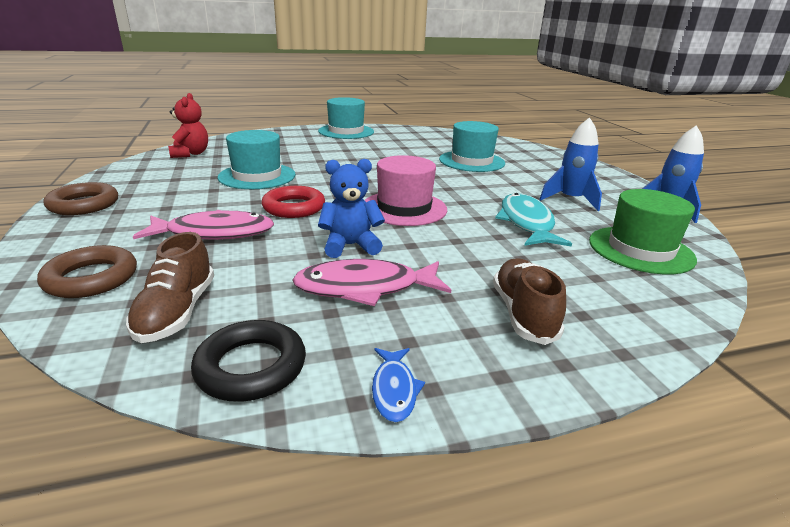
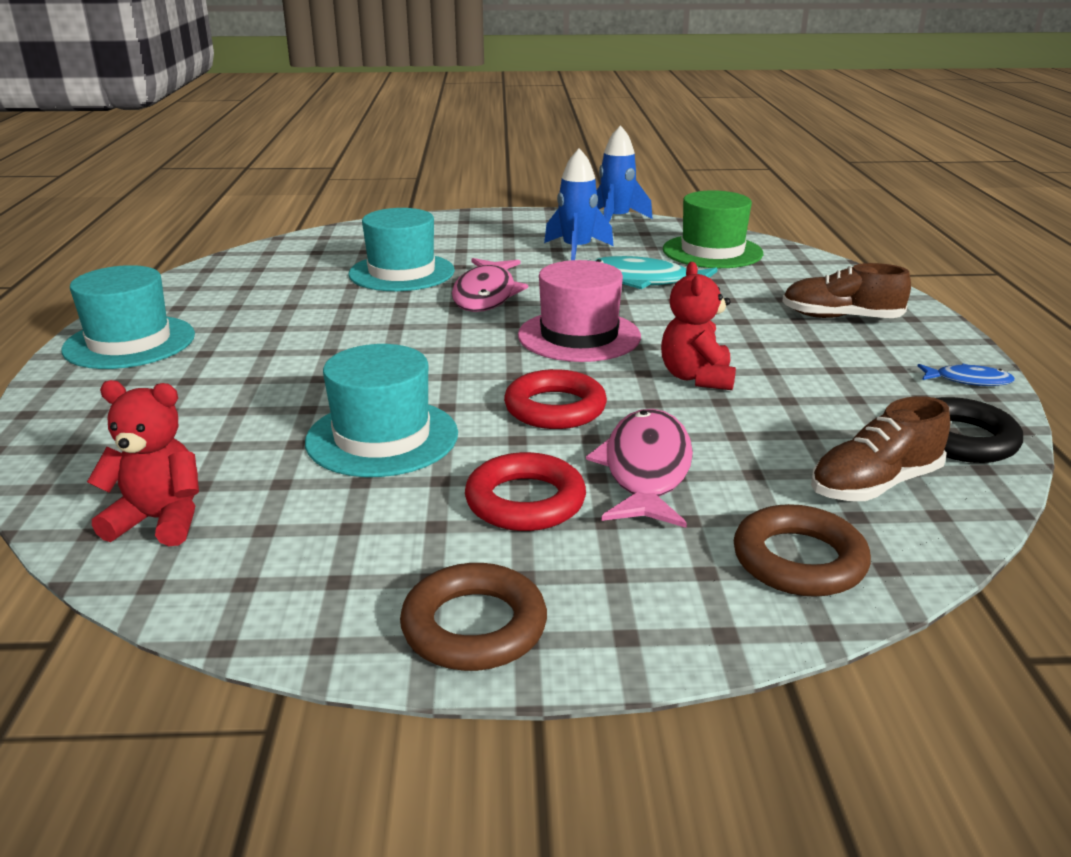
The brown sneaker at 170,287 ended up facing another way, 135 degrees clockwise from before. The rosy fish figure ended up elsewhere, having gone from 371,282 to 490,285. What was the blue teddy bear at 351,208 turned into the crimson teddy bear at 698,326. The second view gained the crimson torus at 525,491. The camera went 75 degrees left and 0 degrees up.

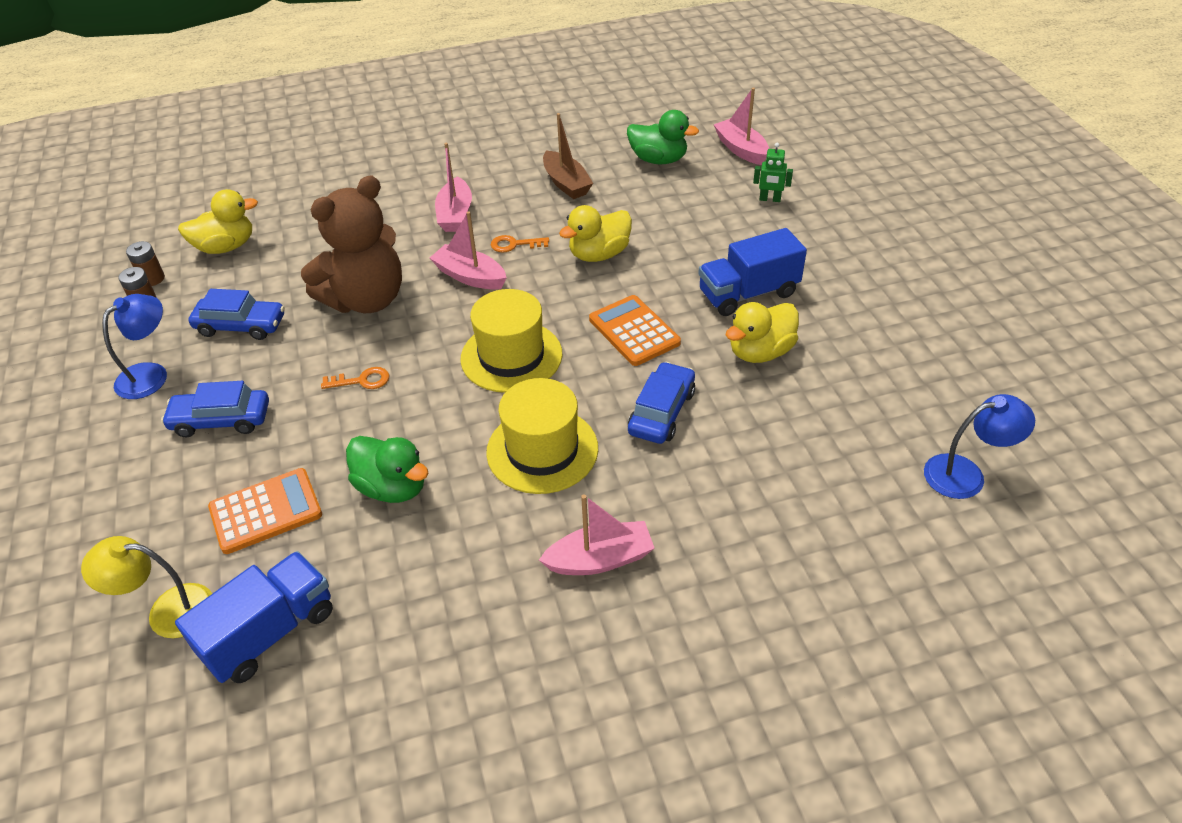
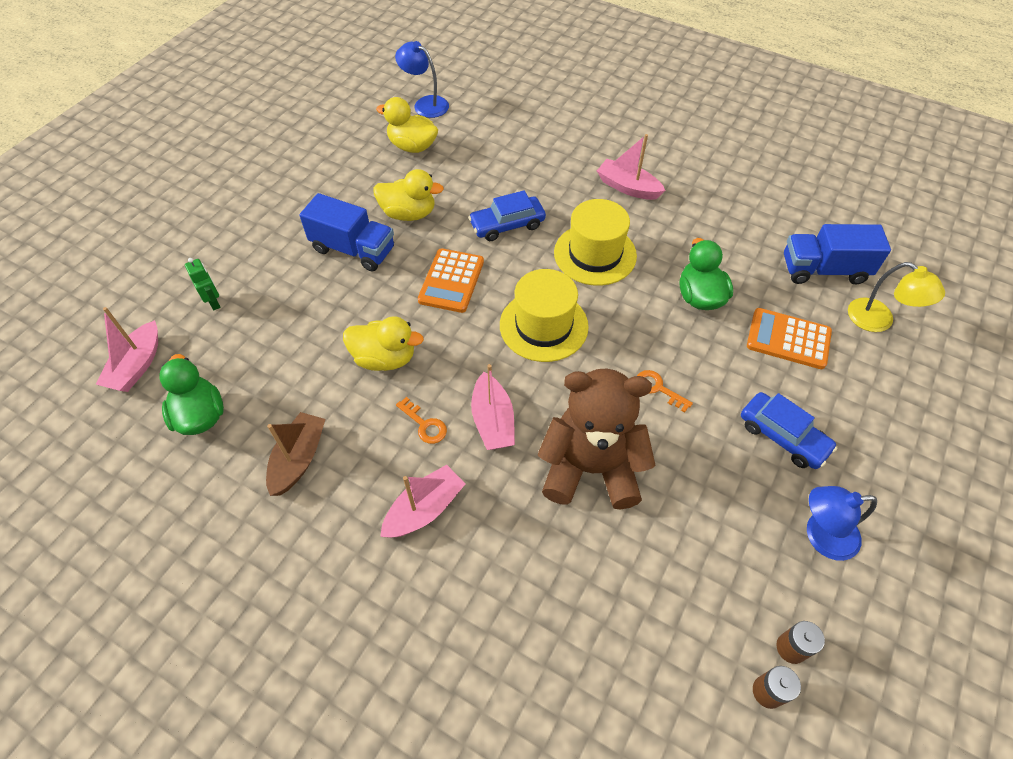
The yellow toy duck ended up elsewhere, having gone from 218,221 to 407,125. The second view lost the blue automobile at 236,314. The camera went 135 degrees left and 10 degrees up.

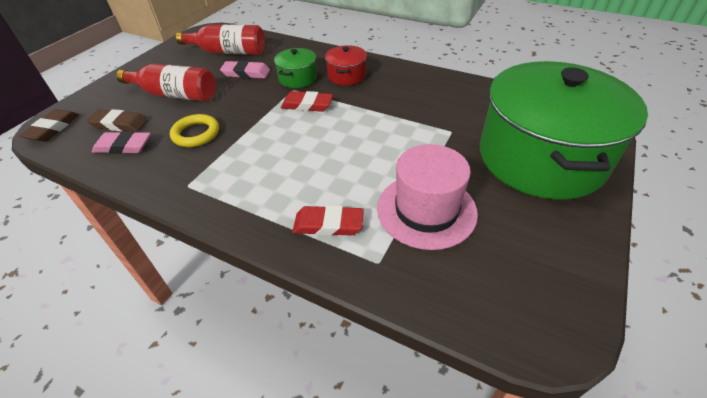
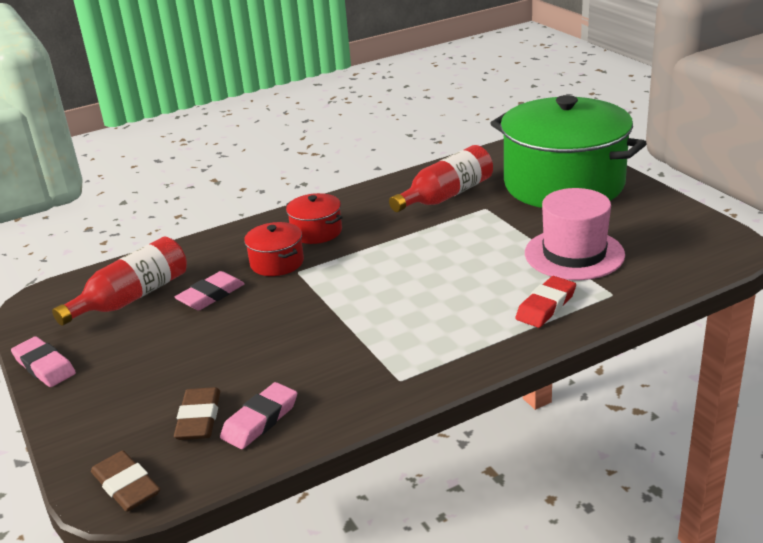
The brown pencil eraser at 117,120 ended up facing another way, 45 degrees counterclockwise from before. The crimson drink bottle ended up elsewhere, having gone from 166,82 to 441,178. The second view lost the yellow torus at 194,130. What was the leaf-green stockpot at 295,68 turned into the crimson stockpot at 274,249. The second view lost the crimson pencil eraser at 307,101. The second view gained the rosy pencil eraser at 43,361. The camera went 55 degrees left and 15 degrees down.

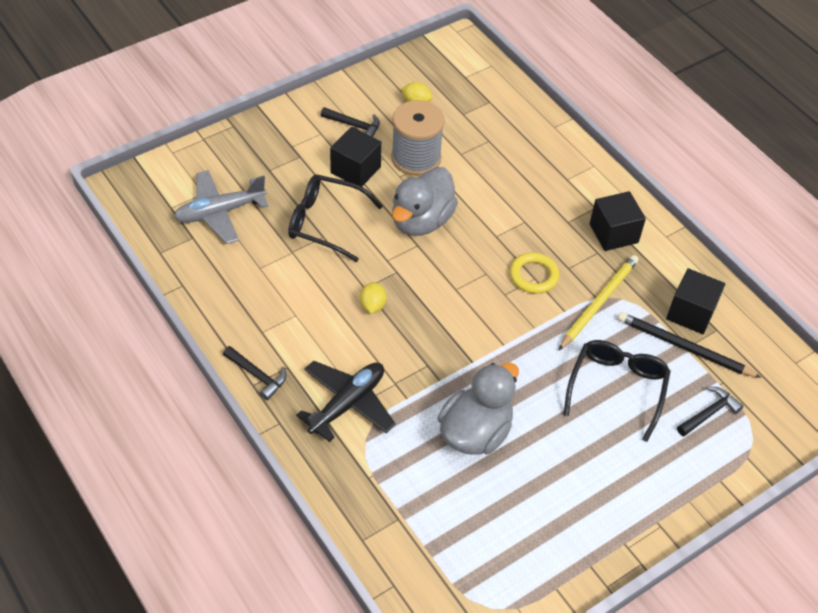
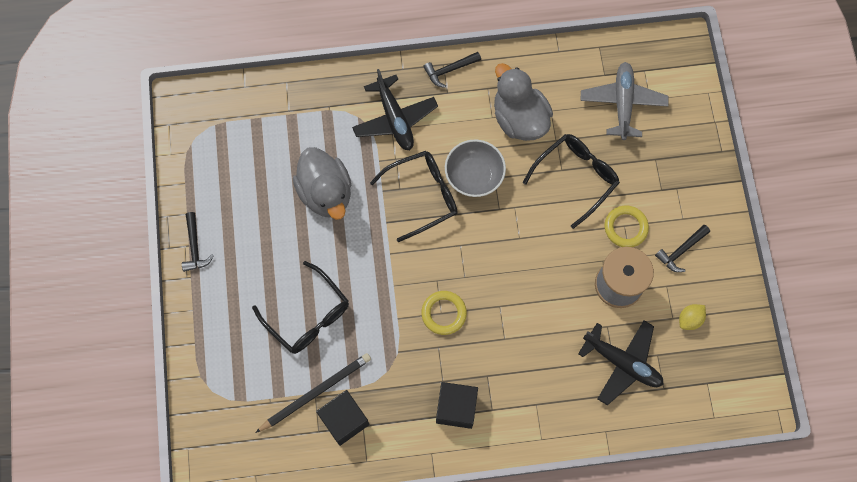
Where the jet-black solid cube stood at 356,156, the yellow torus came to stand at 626,226. Where the yellow toy lemon stood at 373,298, the ash-grey deep dish came to stand at 475,168. The ash-grey toy duck ended up elsewhere, having gone from 425,201 to 523,102. The second view lost the yellow pencil at 598,303. The jet-black carpenter's hammer ended up elsewhere, having gone from 710,411 to 198,242. The second view gained the jet-black glasses at 414,196. The second view gained the jet-black plane at 621,363. The camera went 120 degrees right and 20 degrees up.

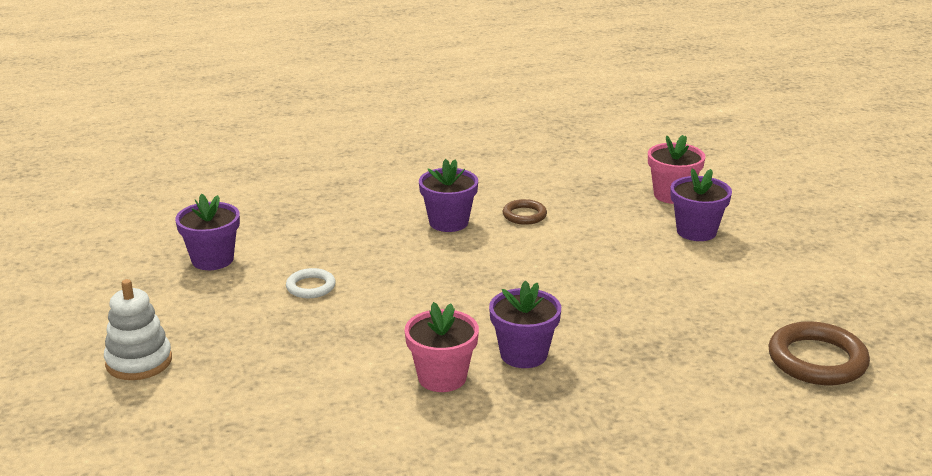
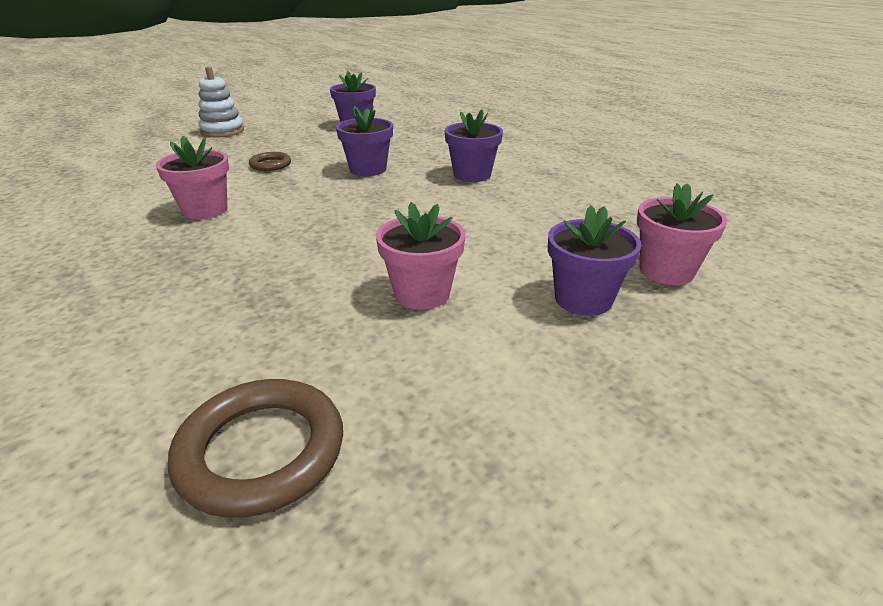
The second view lost the snow-white torus at 311,283. The violet plant pot ended up elsewhere, having gone from 525,324 to 364,141. The brown torus ended up elsewhere, having gone from 525,212 to 270,161. The second view gained the rosy plant pot at 421,256. The camera went 70 degrees right and 5 degrees up.

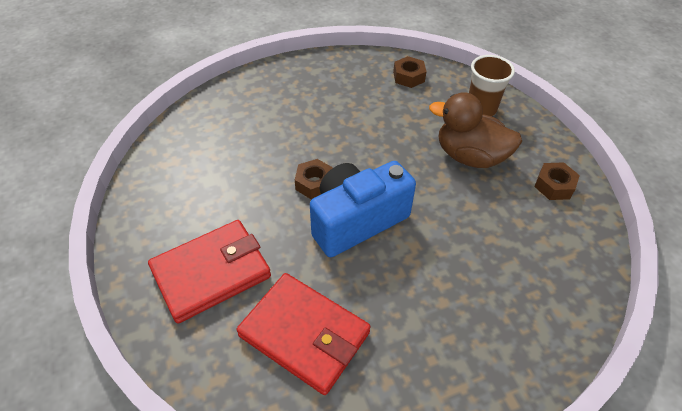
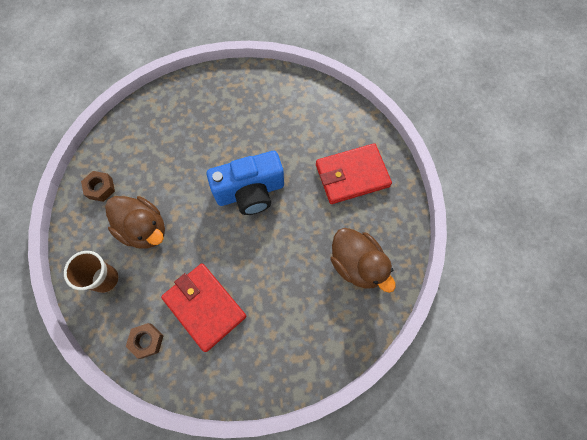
The crimson billfold ended up elsewhere, having gone from 304,334 to 203,307. The second view lost the brown hex nut at 314,179. The second view gained the brown toy duck at 363,260. The camera went 165 degrees left and 20 degrees up.

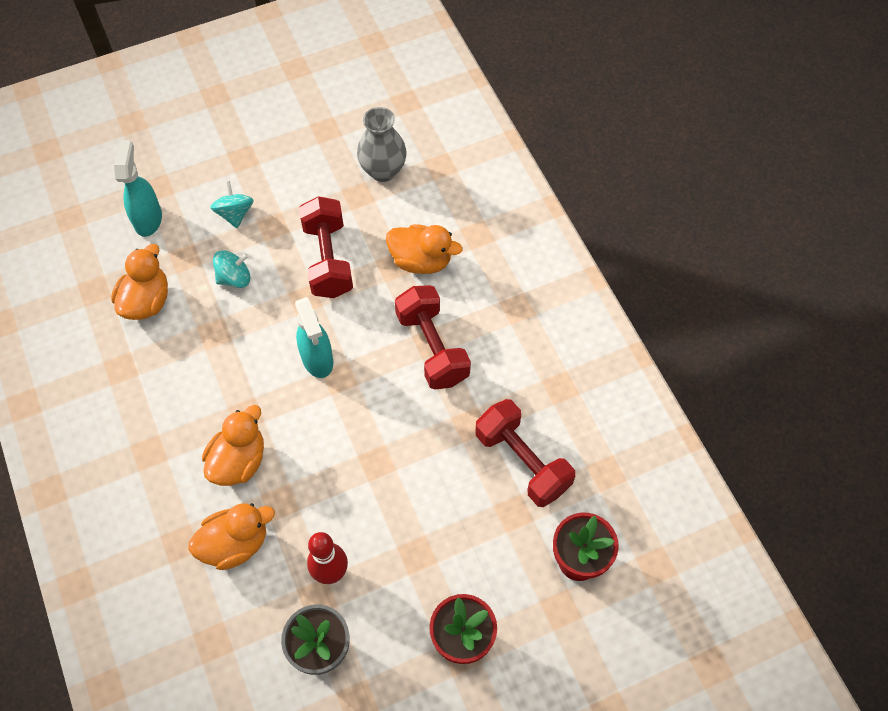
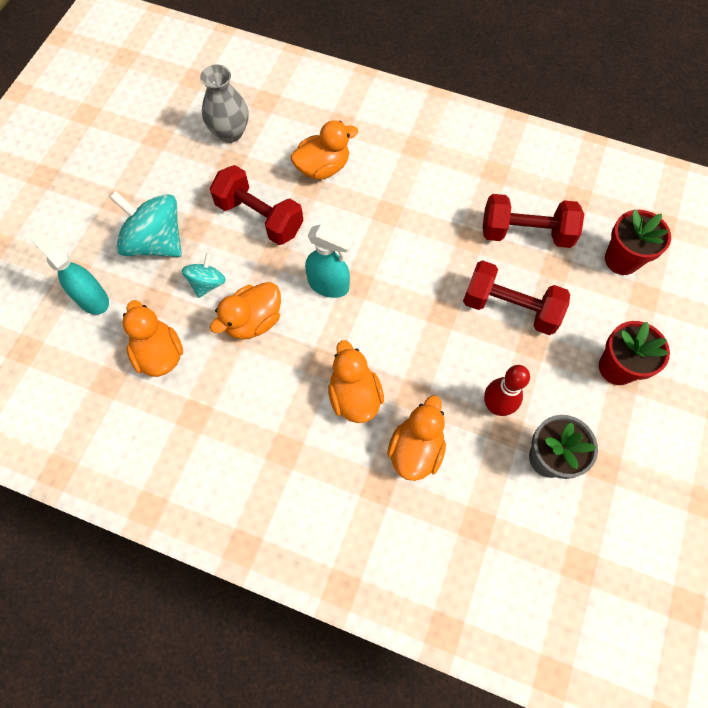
The size of the teal spinning top at 232,204 changed by a factor of 1.85. The crimson free weight ended up elsewhere, having gone from 433,337 to 516,297. The second view gained the bright orange toy duck at 245,311. The camera went 45 degrees left and 5 degrees up.

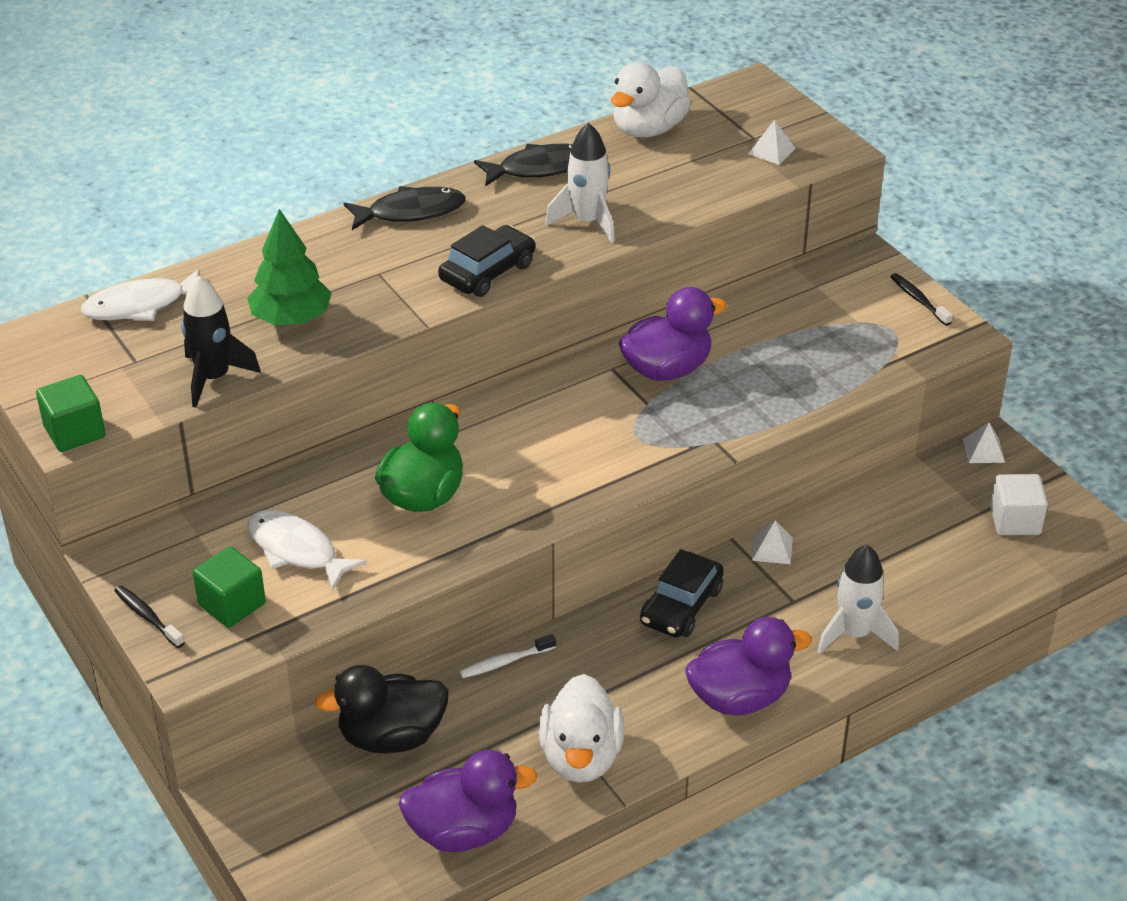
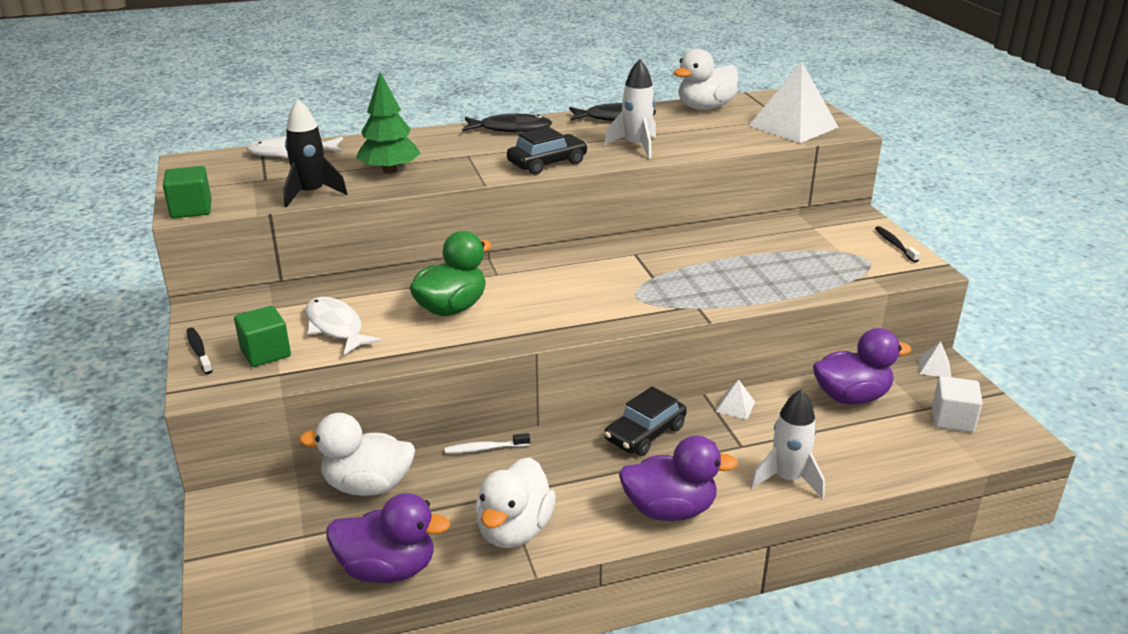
What was the jet-black toy duck at 381,709 turned into the snow-white toy duck at 357,454. The violet toy duck ended up elsewhere, having gone from 673,334 to 862,366. The size of the snow-white pyramid shape at 772,142 changed by a factor of 2.33. The camera went 15 degrees right and 10 degrees down.

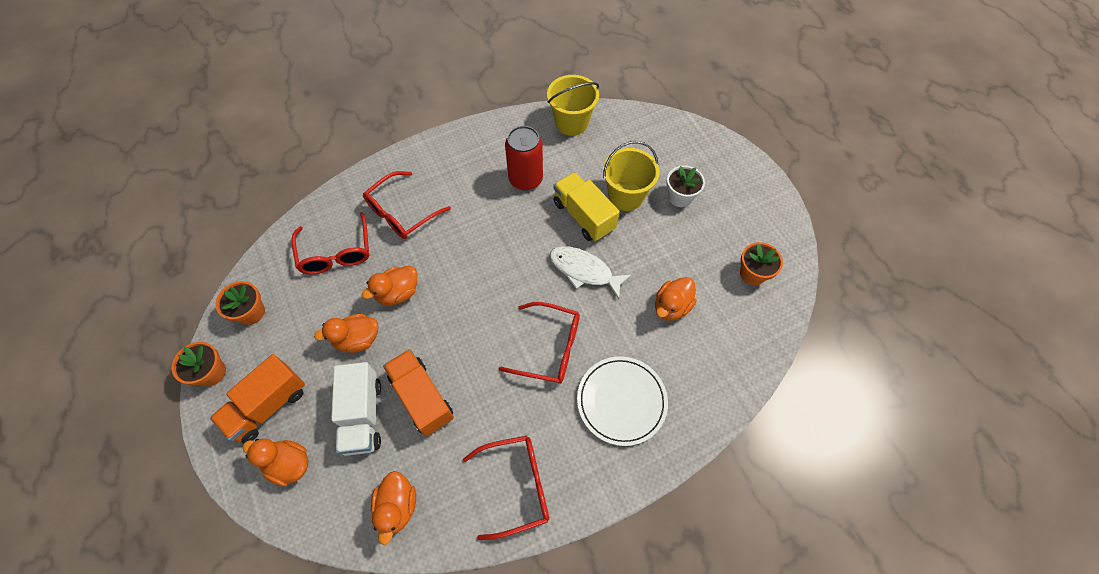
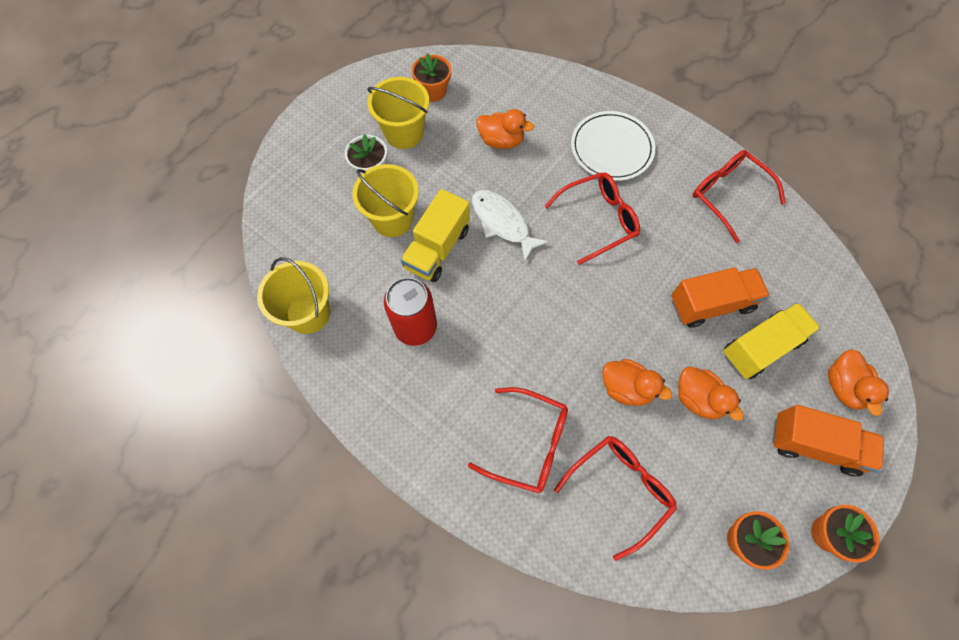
What was the snow-white truck at 356,409 turned into the yellow truck at 772,340. The second view lost the bright orange toy duck at 393,508. The bright orange truck at 418,393 ended up facing another way, 135 degrees counterclockwise from before. The crimson glasses at 539,343 ended up facing another way, 75 degrees clockwise from before. The snow-white fish figure at 591,272 ended up facing another way, 135 degrees clockwise from before. The second view gained the yellow pail at 398,113. The camera went 115 degrees left and 5 degrees up.

